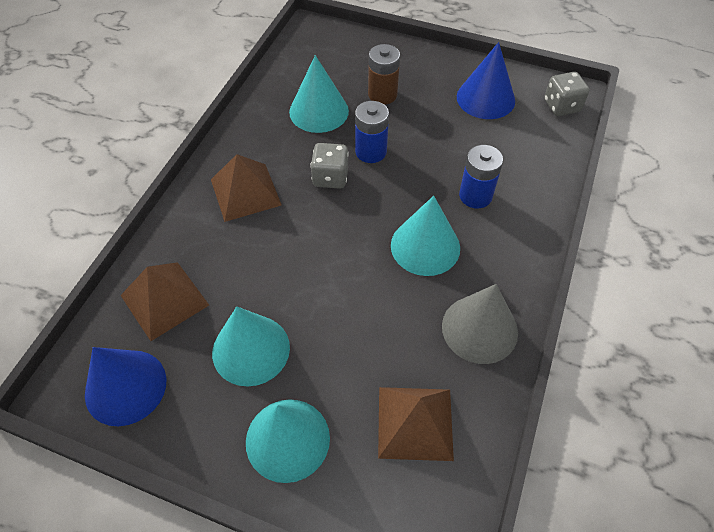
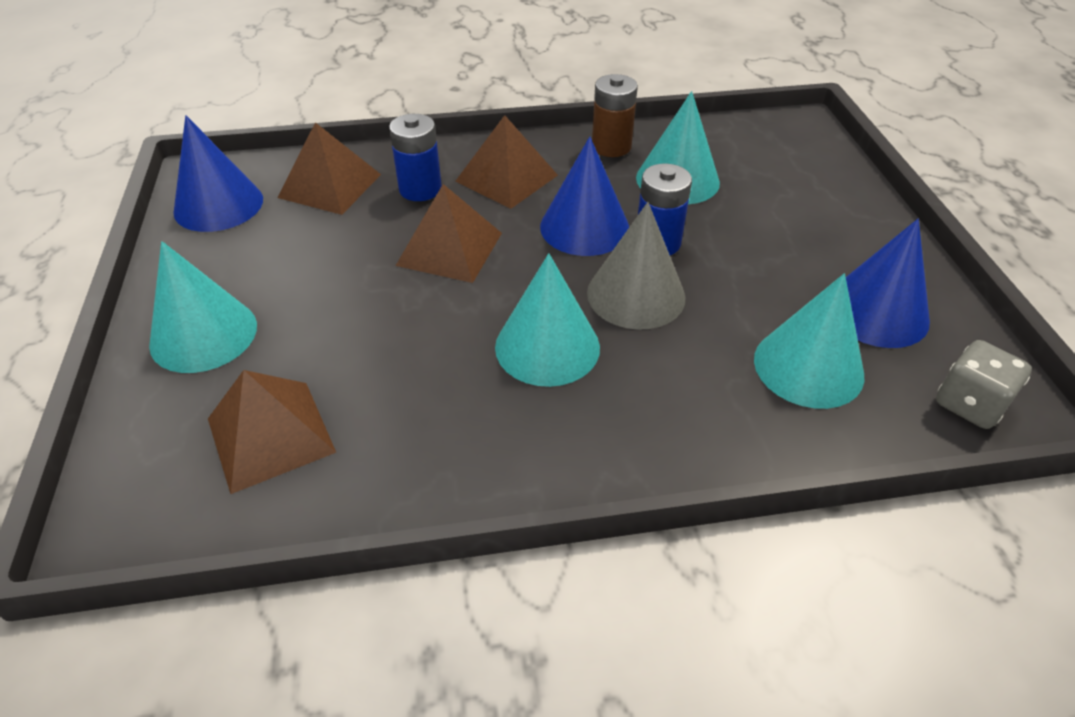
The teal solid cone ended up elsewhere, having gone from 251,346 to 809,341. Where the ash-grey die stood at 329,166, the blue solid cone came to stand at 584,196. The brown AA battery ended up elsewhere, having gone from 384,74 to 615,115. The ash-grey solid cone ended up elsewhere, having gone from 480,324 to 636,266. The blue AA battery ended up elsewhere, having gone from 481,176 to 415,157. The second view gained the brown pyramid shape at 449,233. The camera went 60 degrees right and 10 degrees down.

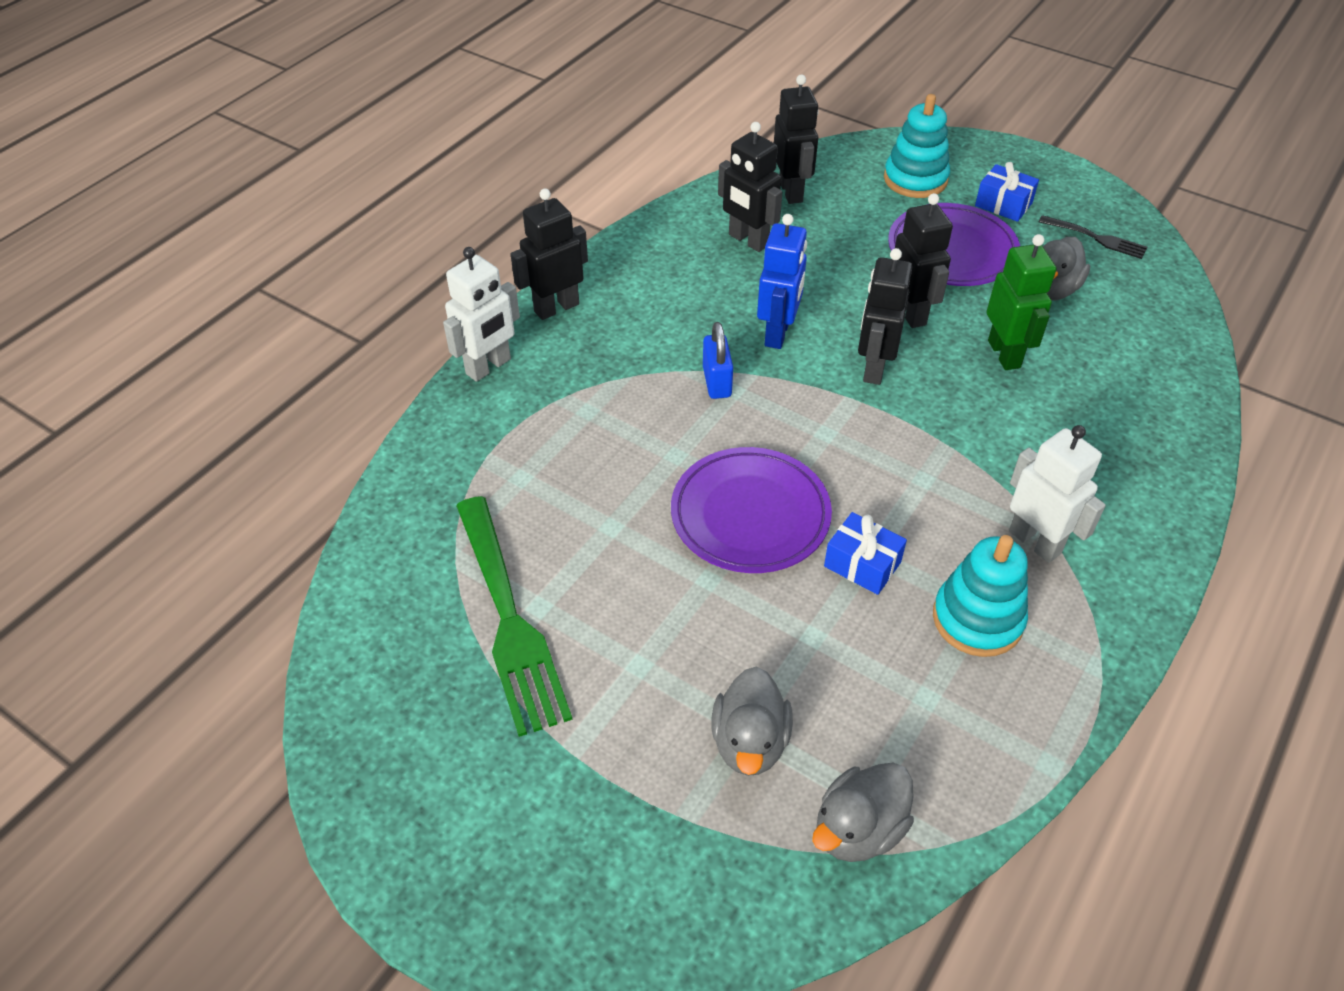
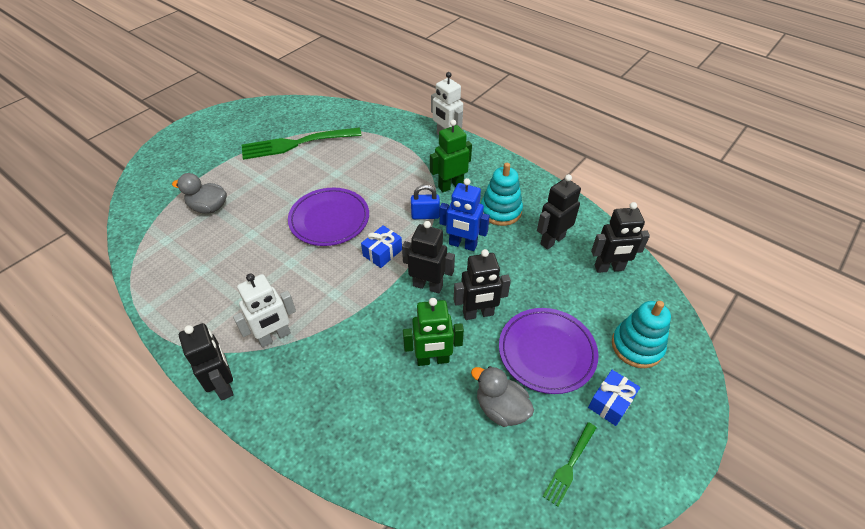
The jet-black robot figure ended up elsewhere, having gone from 549,254 to 206,362. The second view lost the ash-grey toy duck at 863,812. The blue present ended up elsewhere, having gone from 865,553 to 381,246. The teal stacking toy ended up elsewhere, having gone from 980,596 to 502,194. What was the jet-black dinner fork at 1093,237 turned into the leaf-green dinner fork at 570,464. The second view gained the leaf-green robot figure at 451,156. The camera went 95 degrees right and 0 degrees up.

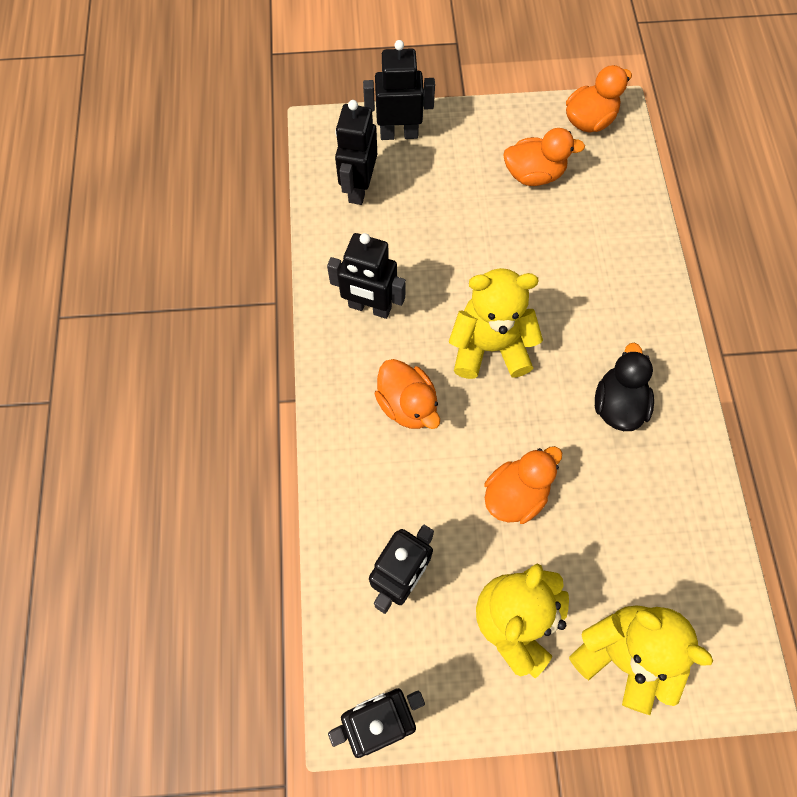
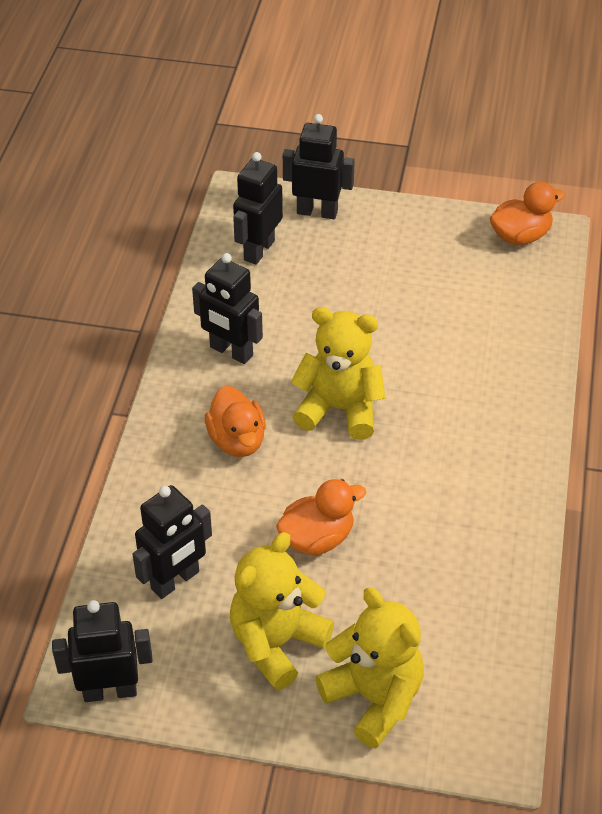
The second view lost the bright orange toy duck at 544,157. The second view lost the jet-black toy duck at 624,387. The camera went 15 degrees right and 20 degrees down.

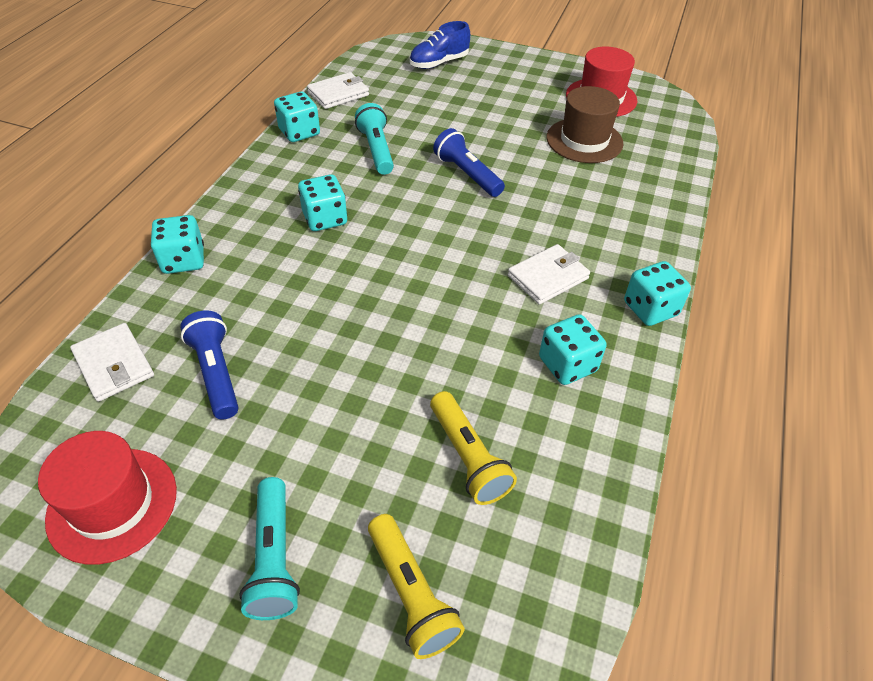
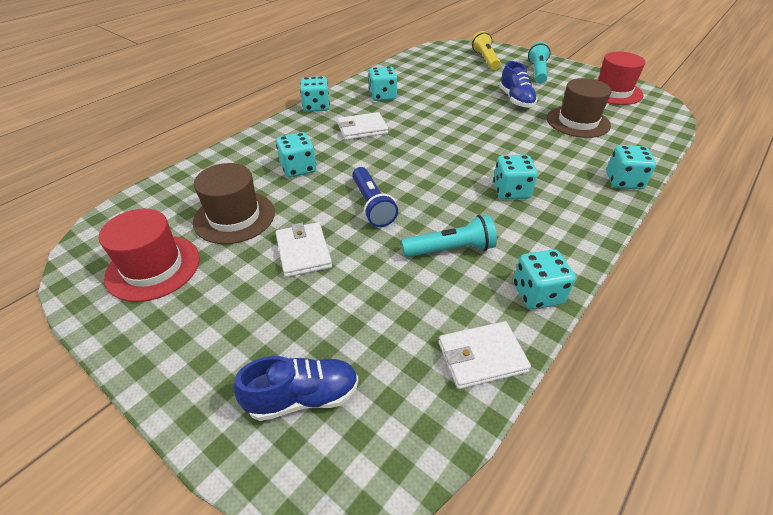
The snow-white billfold ended up elsewhere, having gone from 112,362 to 304,249. Where the blue torch stood at 209,364, the brown top hat came to stand at 579,108. The teal torch at 374,139 ended up facing another way, 105 degrees counterclockwise from before. The second view lost the yellow torch at 473,448. The second view gained the teal die at 296,154. The second view gained the blue sneaker at 518,84. The camera went 160 degrees left and 5 degrees down.

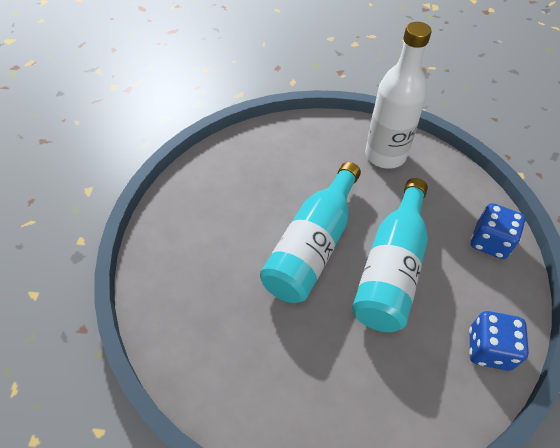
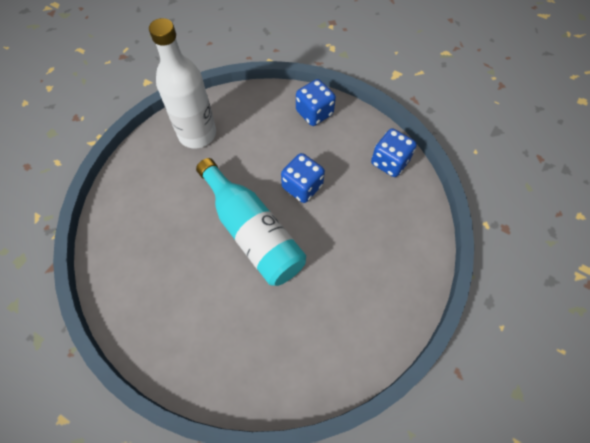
Where the teal drink bottle stood at 390,255, the blue die came to stand at 303,178. The camera went 65 degrees left and 10 degrees up.

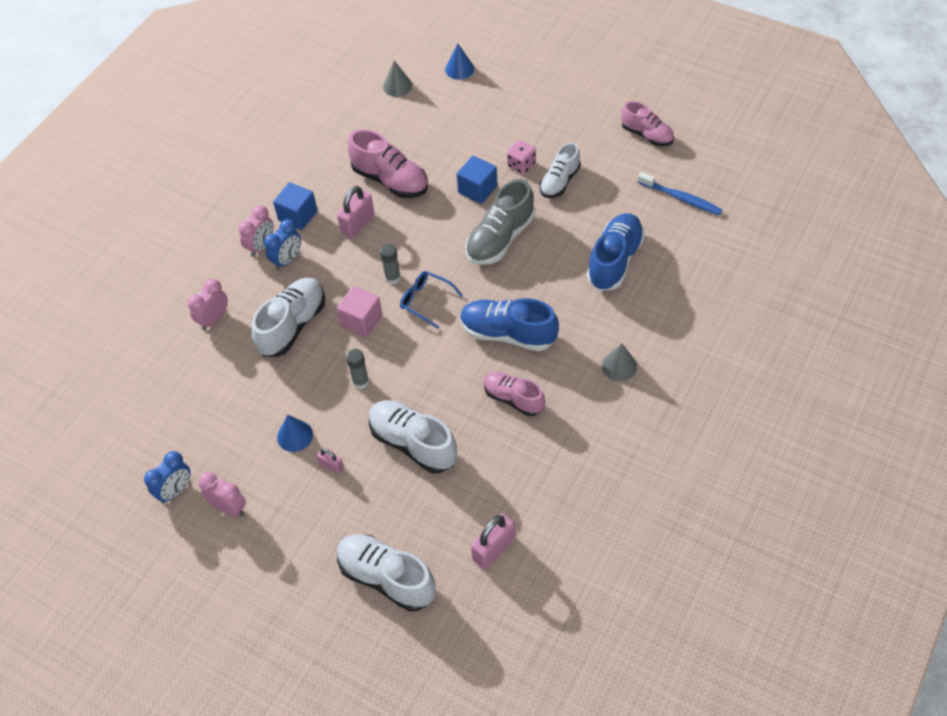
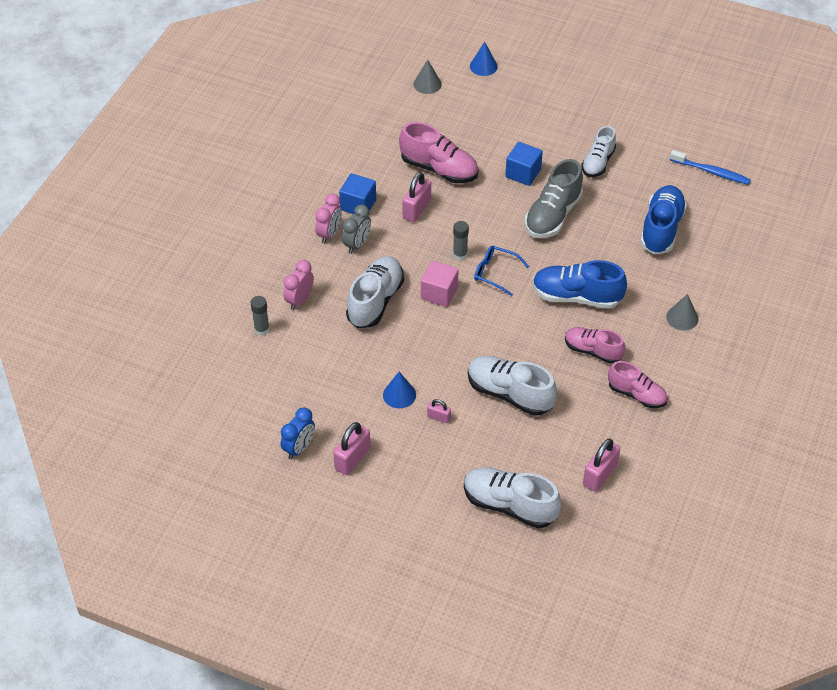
Where the rosy bedside clock stood at 222,494, the rosy padlock came to stand at 352,448. What was the blue bedside clock at 282,244 turned into the ash-grey bedside clock at 356,229. The ash-grey glue ended up elsewhere, having gone from 357,369 to 260,316. The second view lost the rosy die at 521,157. The rosy sneaker ended up elsewhere, having gone from 647,123 to 637,384. The camera went 10 degrees left and 5 degrees down.

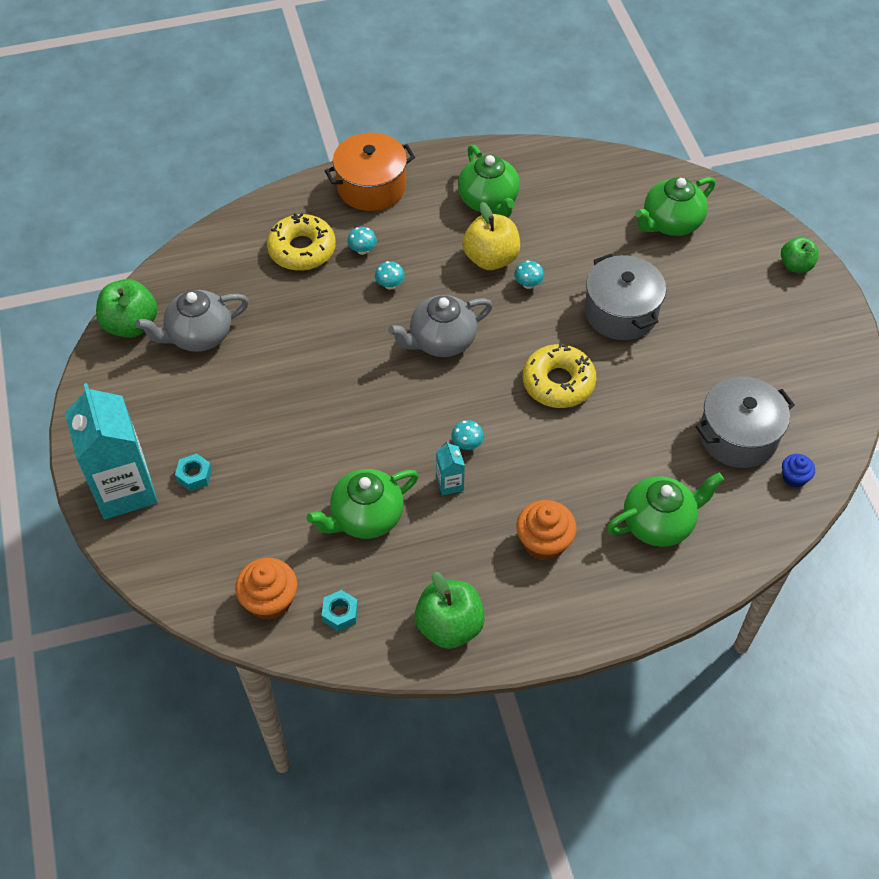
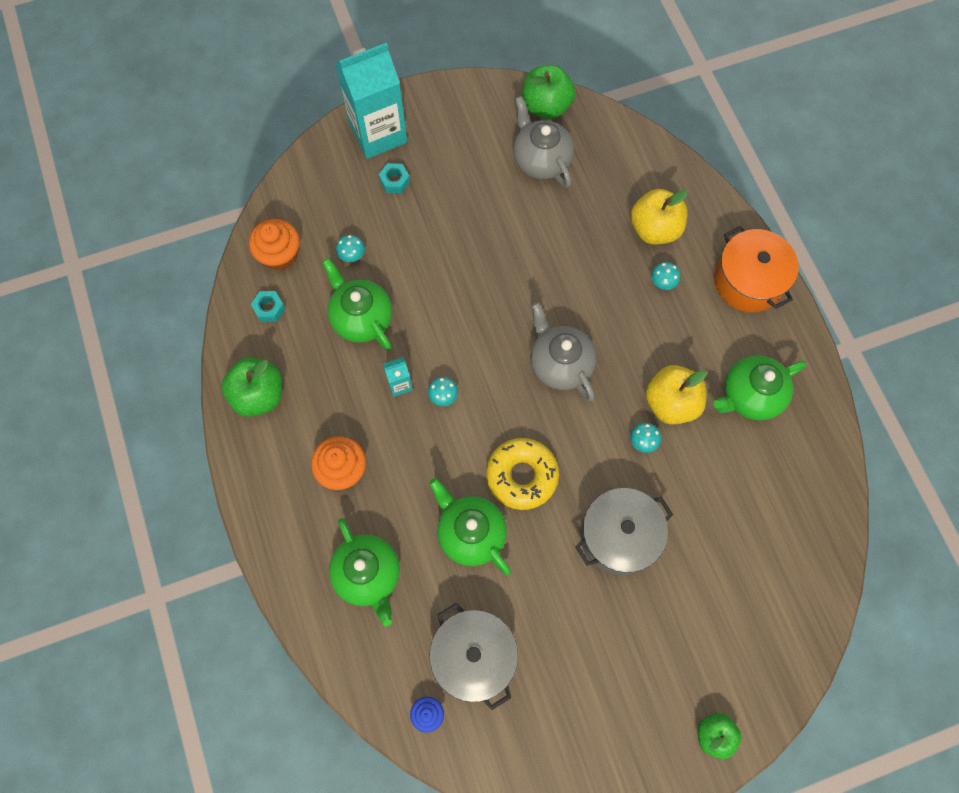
Where the yellow doughnut stood at 301,242, the yellow toy apple came to stand at 659,216. The teal fungus ended up elsewhere, having gone from 390,275 to 350,248. The leaf-green teapot ended up elsewhere, having gone from 675,206 to 470,526. The camera went 85 degrees right and 15 degrees up.

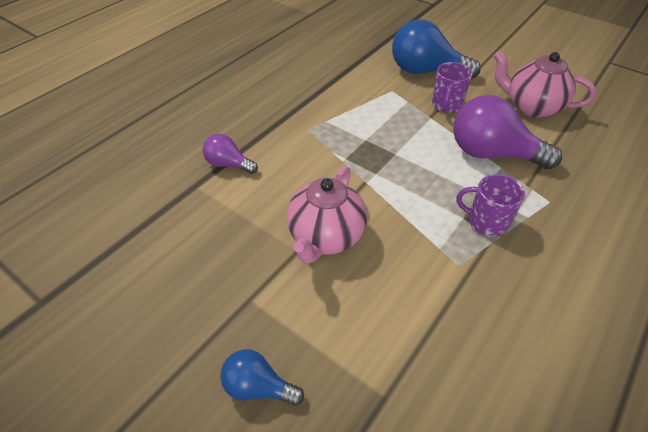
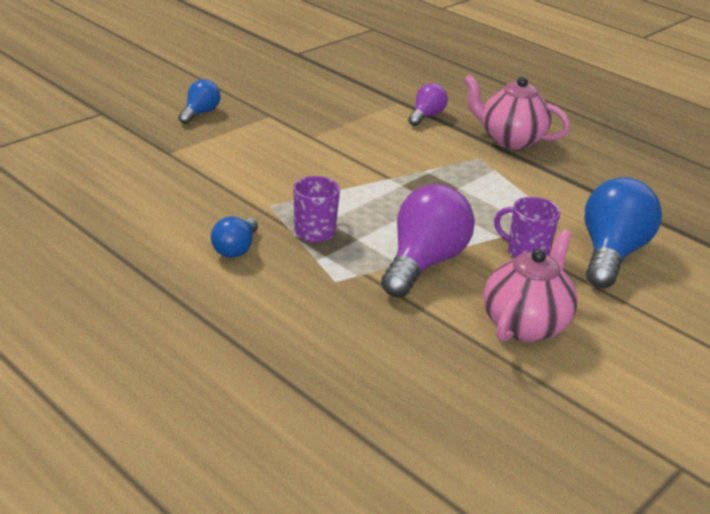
The rosy teapot ended up elsewhere, having gone from 327,215 to 516,111. The second view gained the blue lightbulb at 234,237. The camera went 95 degrees right and 15 degrees down.

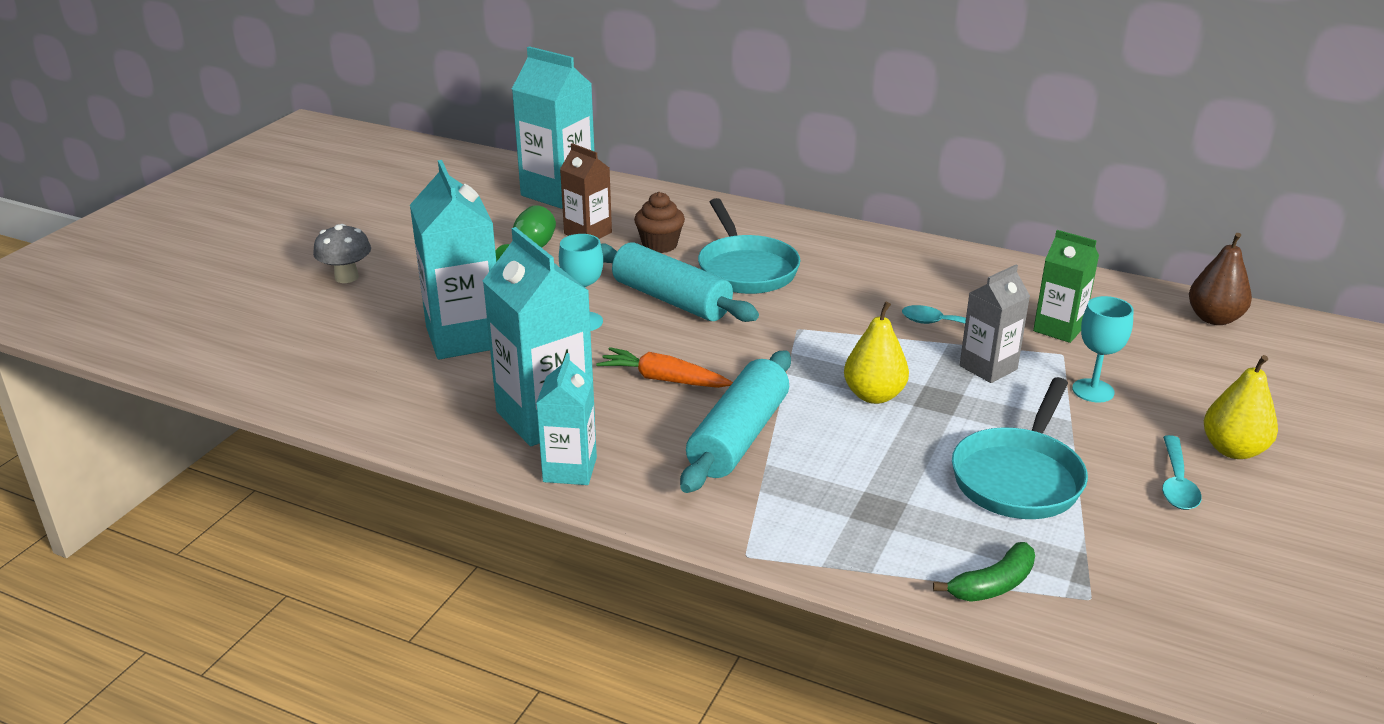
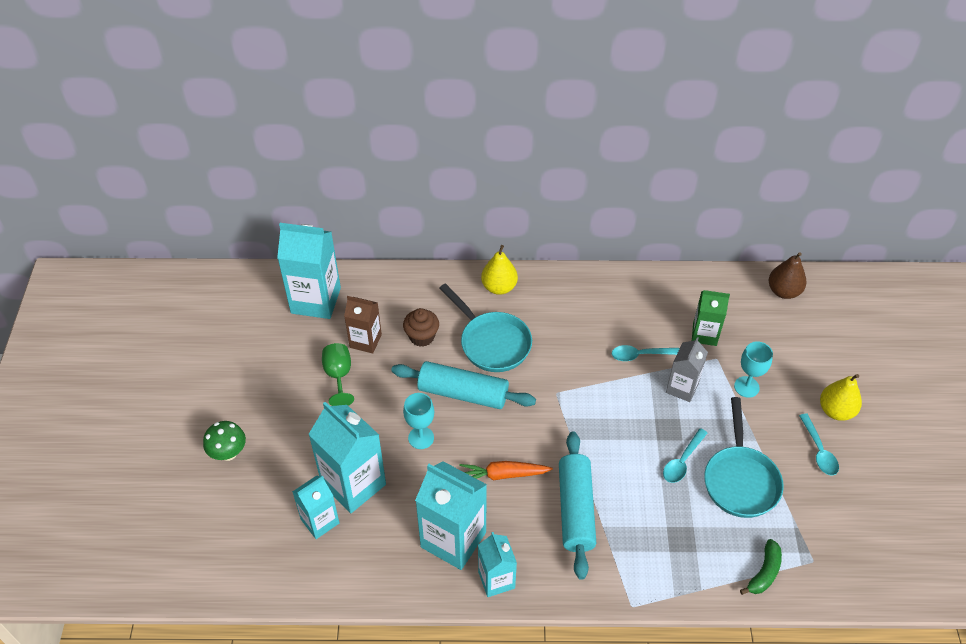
What was the ash-grey fungus at 342,253 turned into the leaf-green fungus at 224,441. The yellow pear ended up elsewhere, having gone from 876,353 to 499,270. The second view gained the teal milk carton at 315,507. The second view gained the teal teaspoon at 685,455. The camera went 25 degrees left and 20 degrees up.

